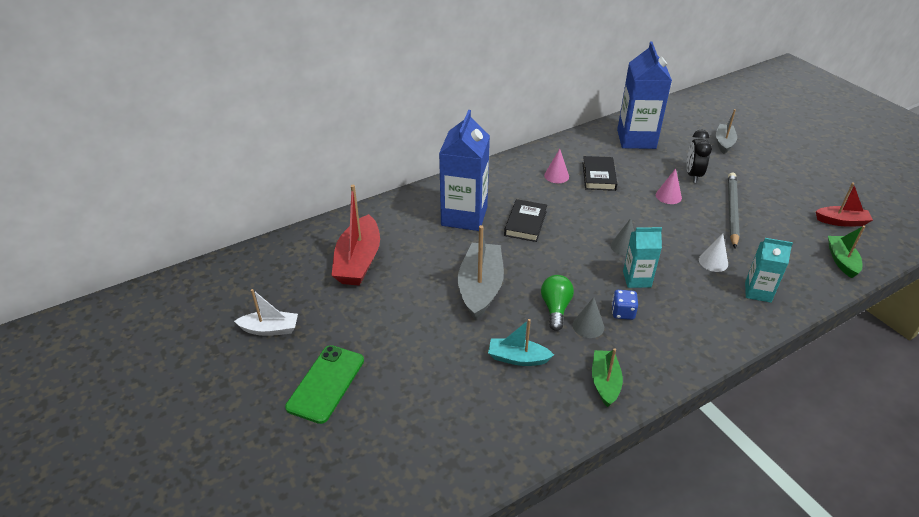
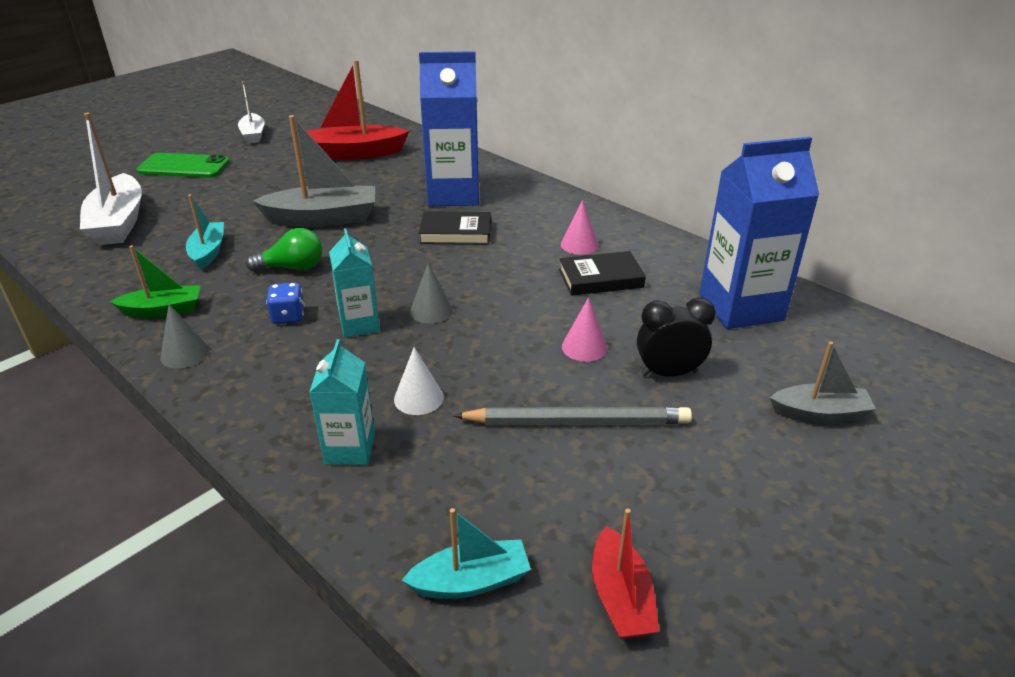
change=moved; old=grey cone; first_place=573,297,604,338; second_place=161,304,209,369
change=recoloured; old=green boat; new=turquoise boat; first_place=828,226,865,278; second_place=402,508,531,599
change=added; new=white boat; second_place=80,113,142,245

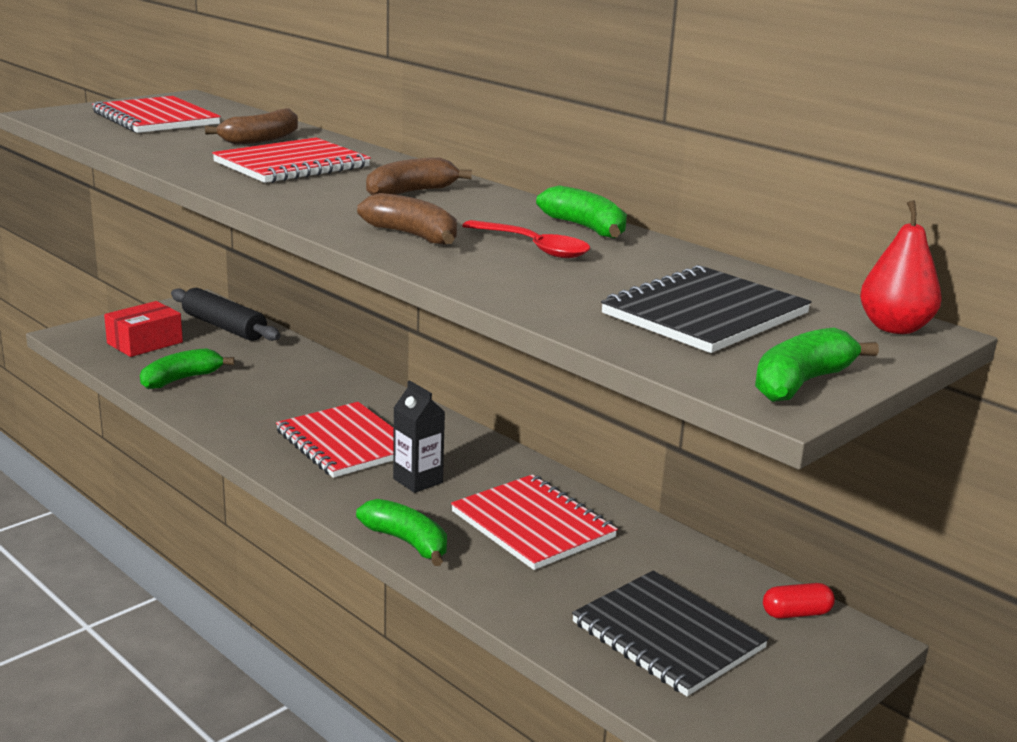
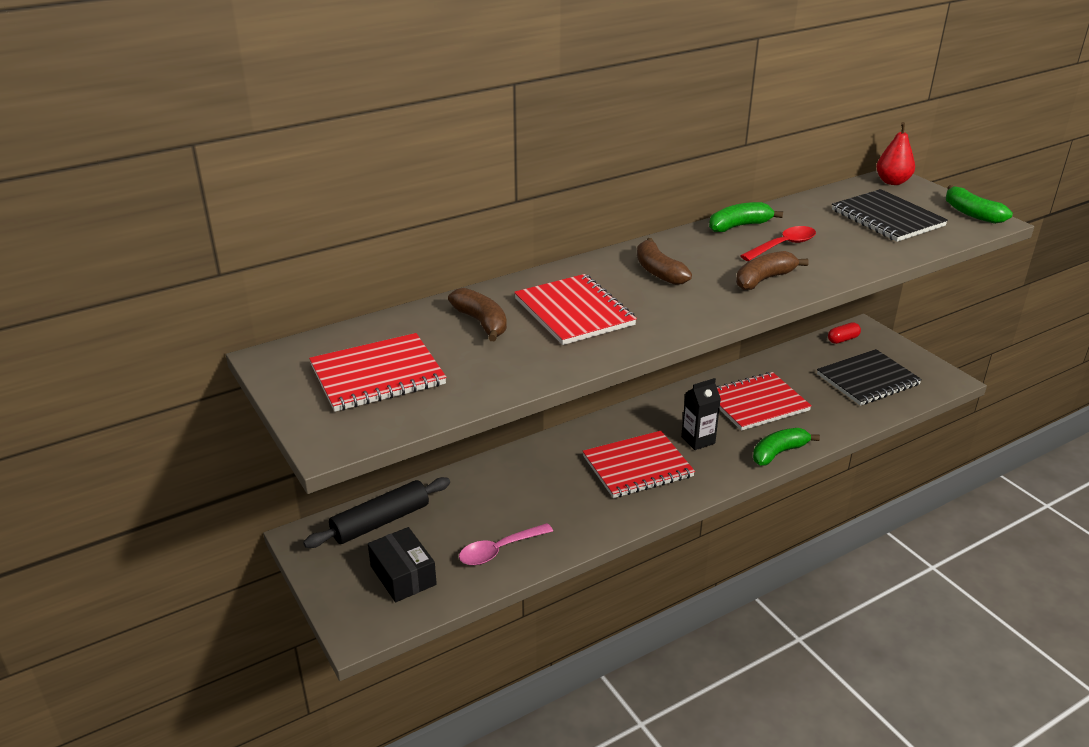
change=recoloured; old=red box; new=black box; first_place=104,301,183,357; second_place=368,527,437,602
change=replaced; old=green banana; new=pink spoon; first_place=140,348,234,389; second_place=459,523,553,565
change=turned; old=red capsule; first_place=763,583,835,619; second_place=828,322,861,344; degrees=60

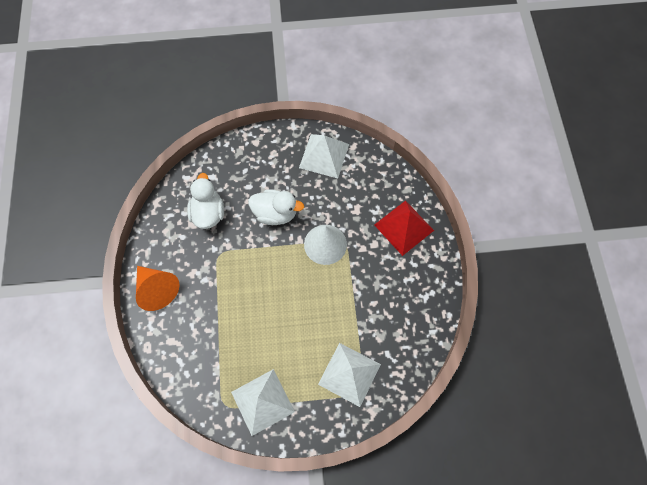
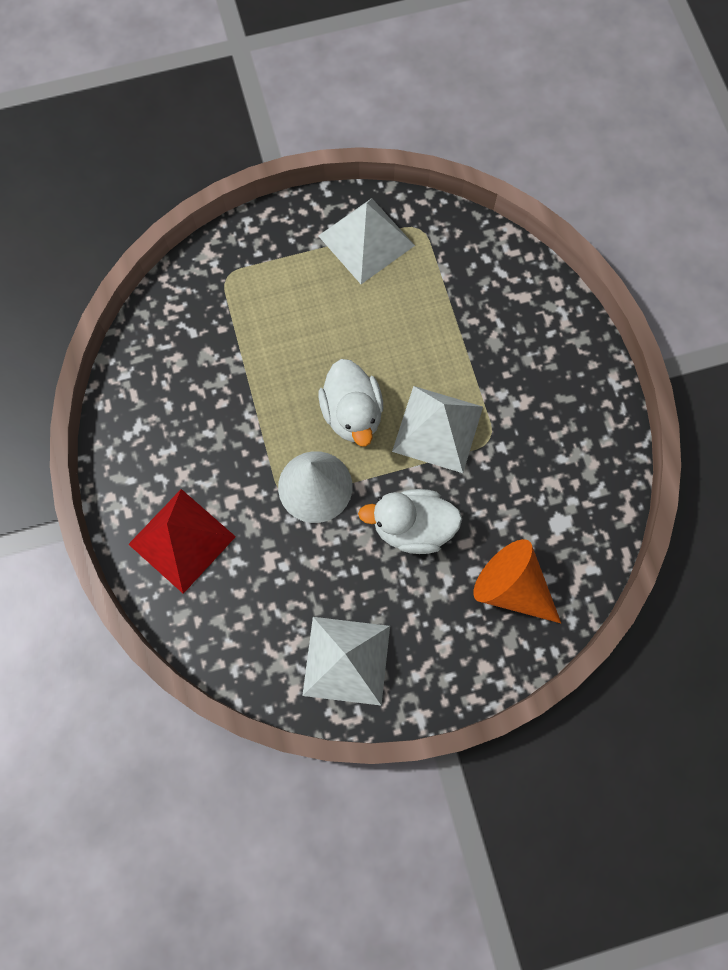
change=moved; old=orange cone; first_place=136,266,180,311; second_place=473,539,561,623
change=moved; old=white duck; first_place=187,173,224,229; second_place=319,359,383,447
change=moved; old=white pyramid; first_place=318,343,381,407; second_place=392,386,483,473

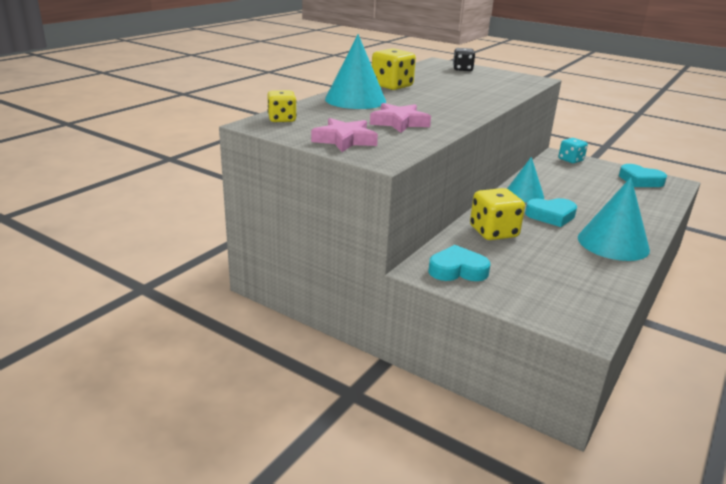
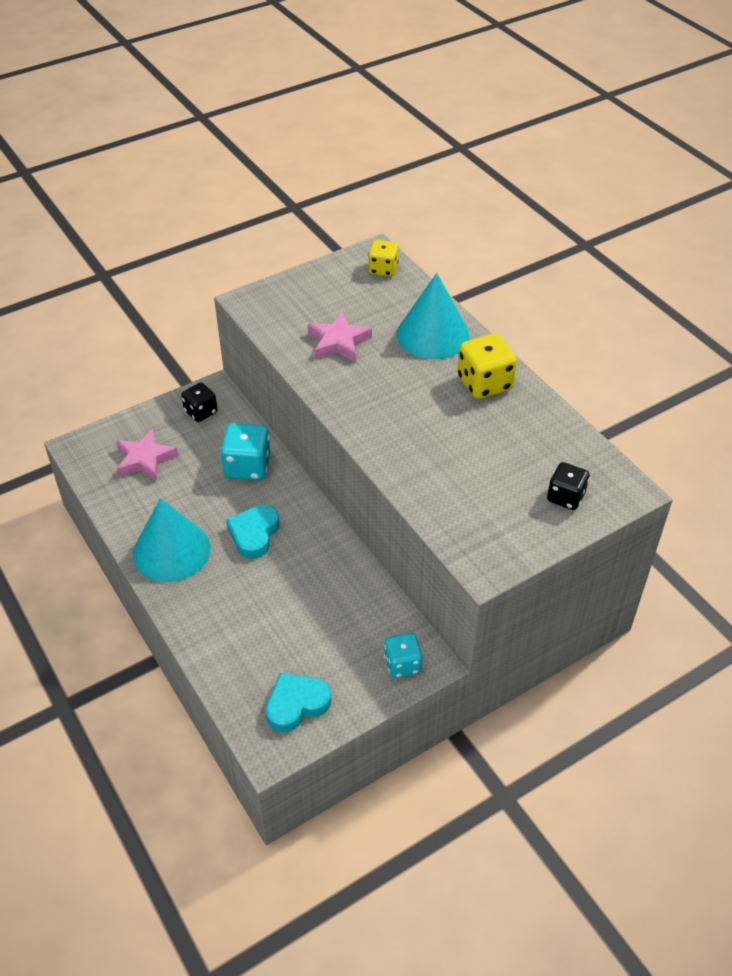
change=moved; old=pink star; first_place=311,118,378,152; second_place=116,428,178,482
change=replaced; old=turquoise heart; new=black dice; first_place=428,245,490,281; second_place=181,382,218,422
change=recoloured; old=yellow dice; new=turquoise dice; first_place=470,188,525,240; second_place=220,423,270,480
change=removed; old=turquoise cone; first_place=507,157,544,203

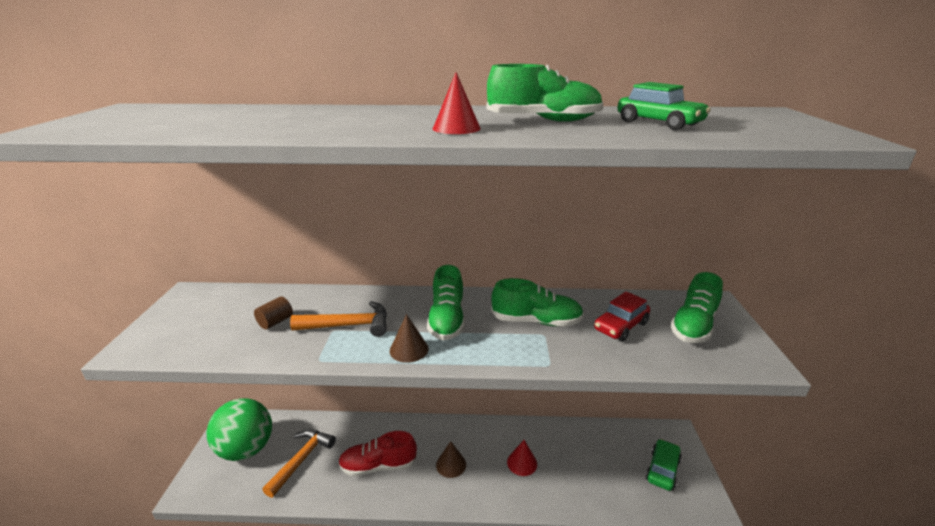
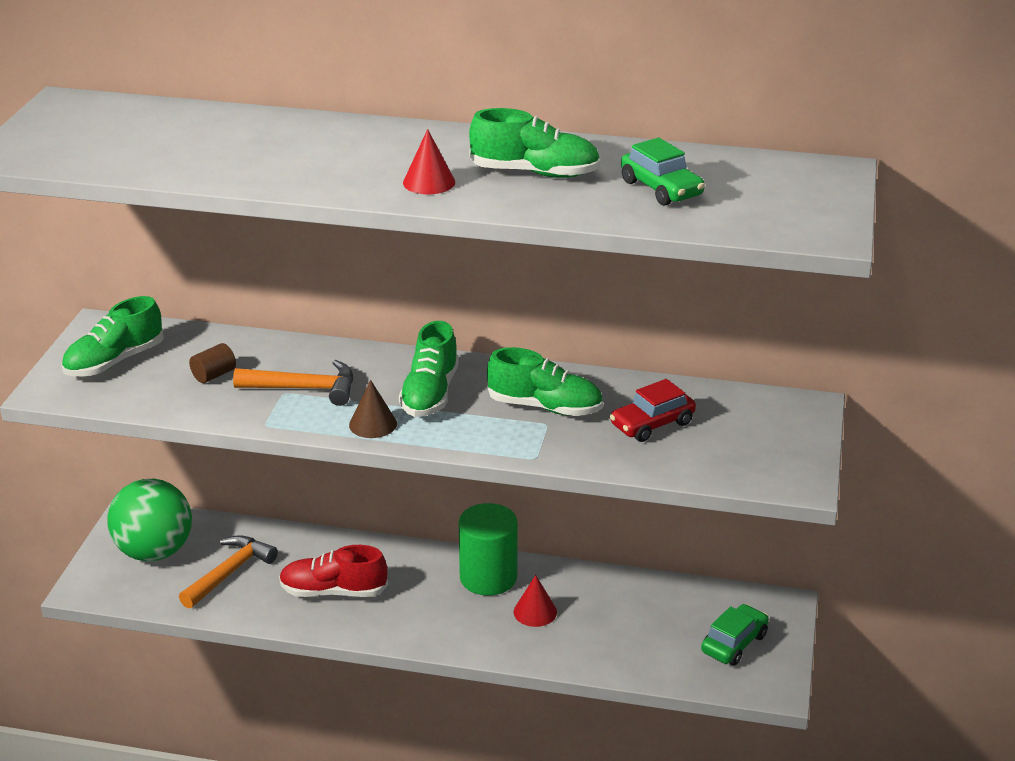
change=removed; old=brown cone; first_place=436,441,466,478
change=moved; old=green shoe; first_place=670,272,723,343; second_place=61,296,164,377
change=added; new=green cylinder; second_place=459,503,518,596

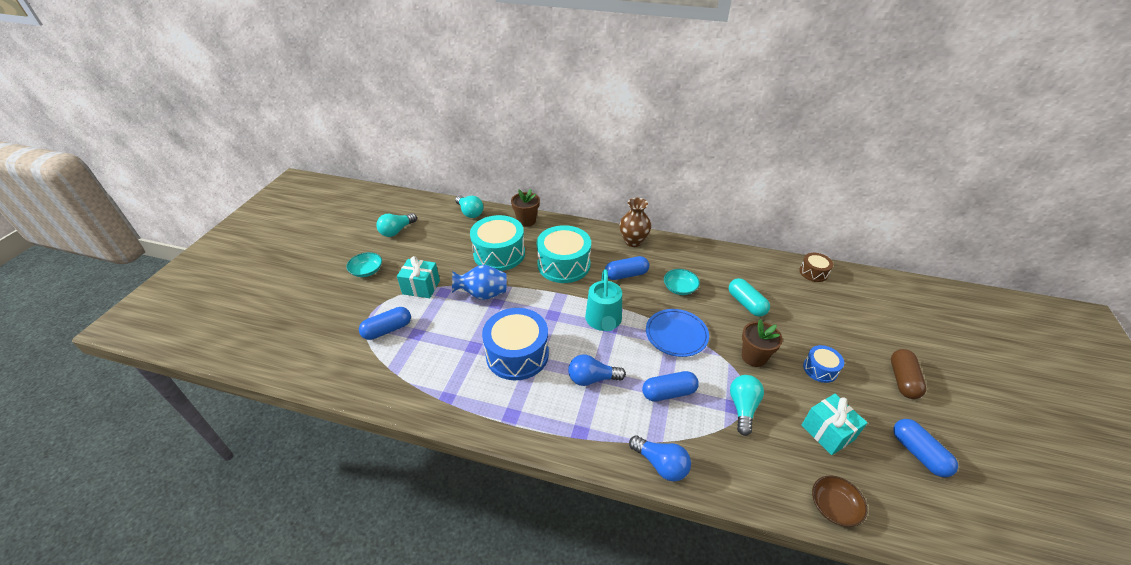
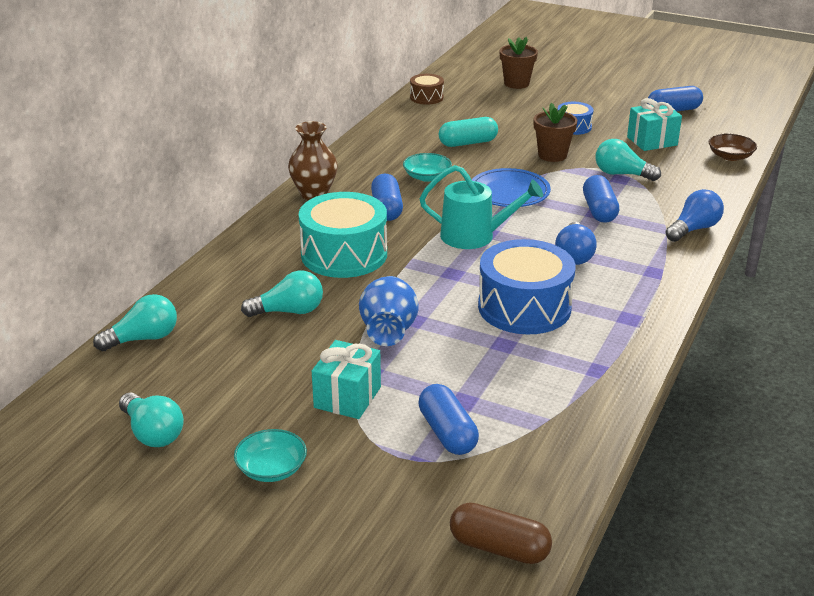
change=replaced; old=turquoise drum; new=turquoise light bulb; first_place=470,215,525,271; second_place=241,271,323,317
change=moved; old=brown flower pot; first_place=511,189,540,227; second_place=500,37,538,89
change=moved; old=brown capsule; first_place=891,349,926,399; second_place=450,502,552,564

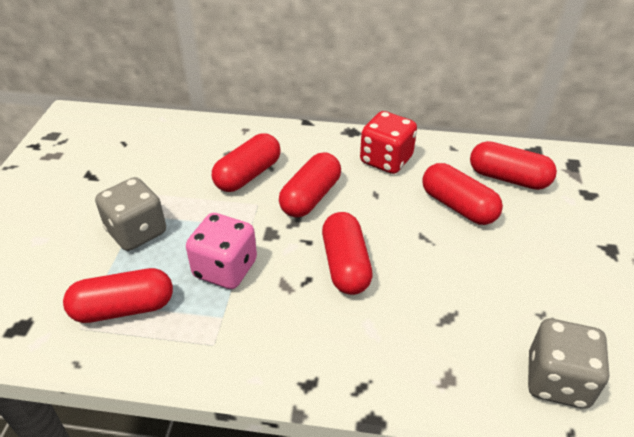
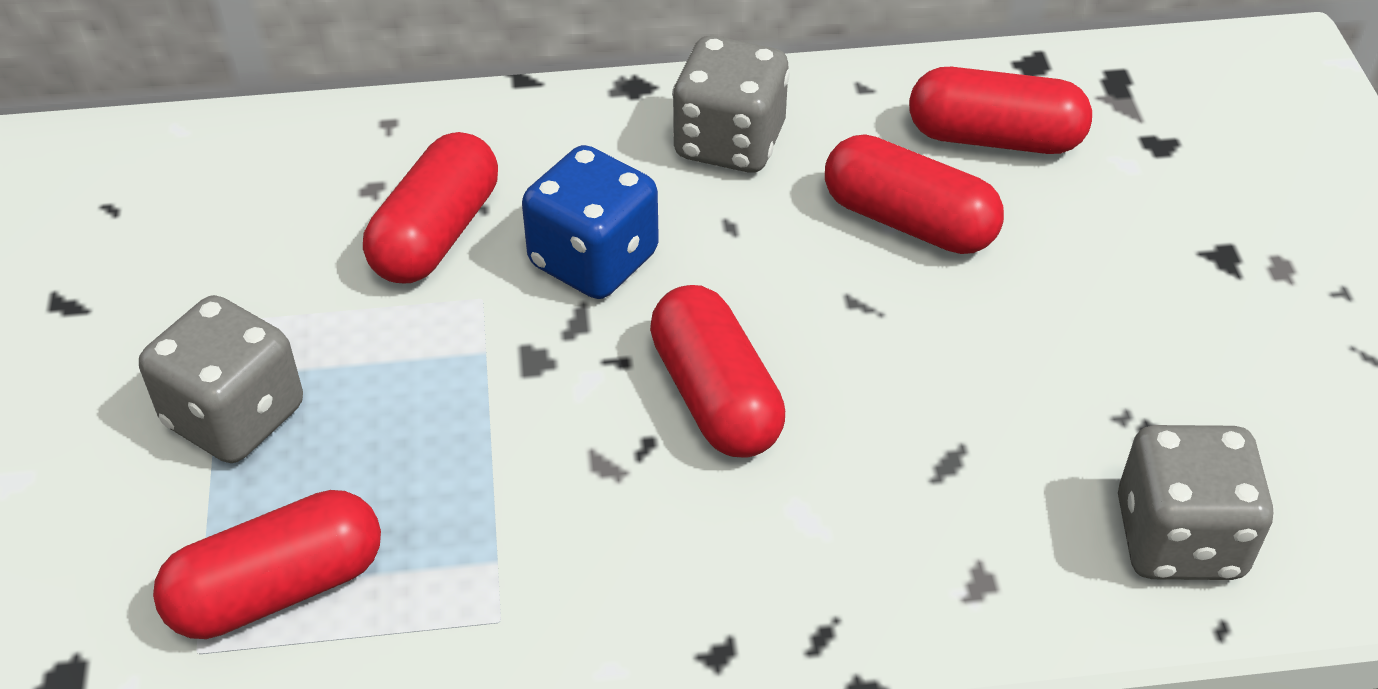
change=removed; old=pink dice; first_place=186,213,257,289
change=replaced; old=red capsule; new=blue dice; first_place=279,152,341,217; second_place=522,145,659,299
change=recoloured; old=red dice; new=grey dice; first_place=360,111,417,174; second_place=672,36,790,172

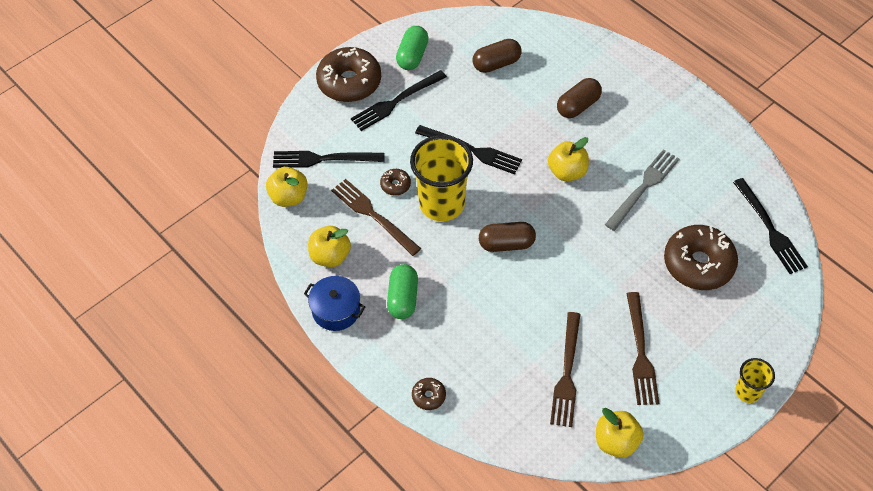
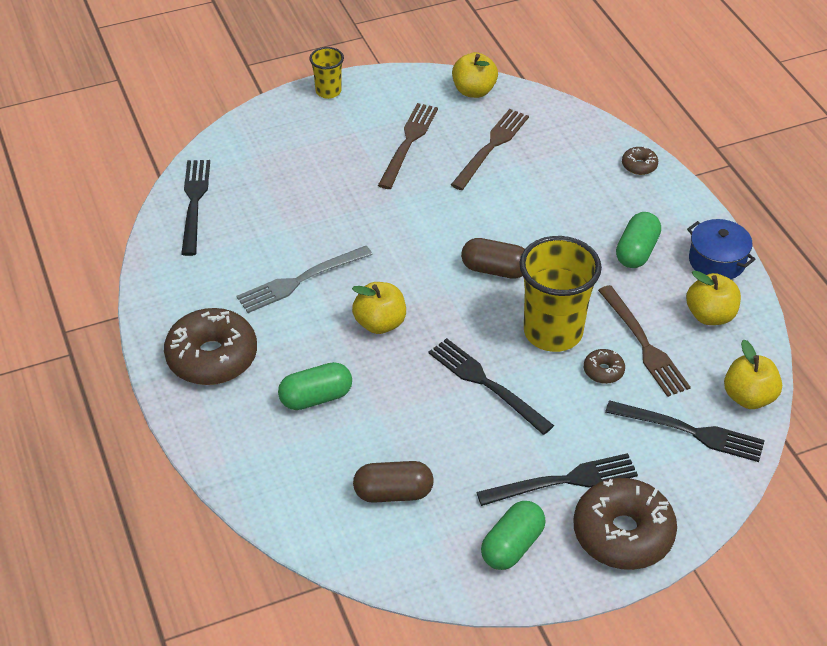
change=recoloured; old=brown capsule; new=green capsule; first_place=557,78,602,118; second_place=278,362,352,410
change=moved; old=brown donut; first_place=664,225,738,290; second_place=164,308,257,385

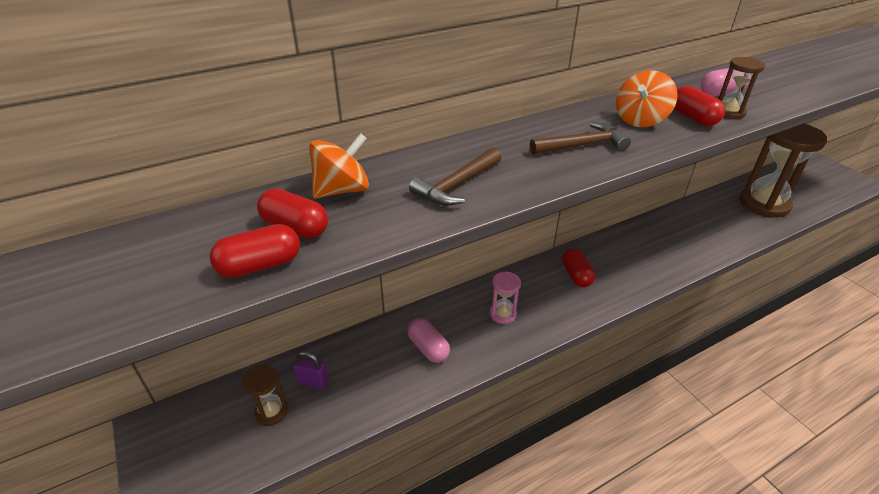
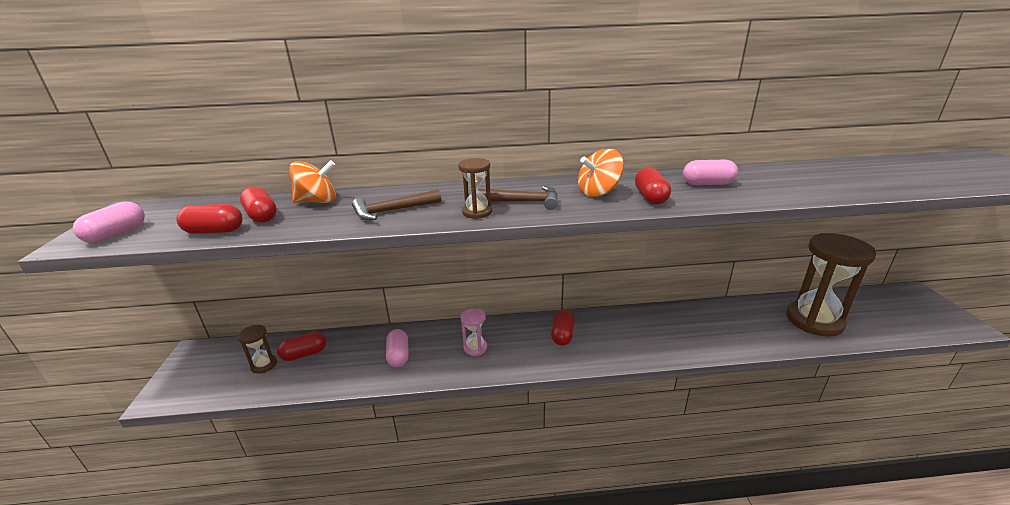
change=replaced; old=purple padlock; new=red capsule; first_place=293,351,328,389; second_place=277,332,326,361
change=moved; old=brown hourglass; first_place=718,57,765,119; second_place=458,158,492,219
change=added; new=pink capsule; second_place=73,202,145,243

